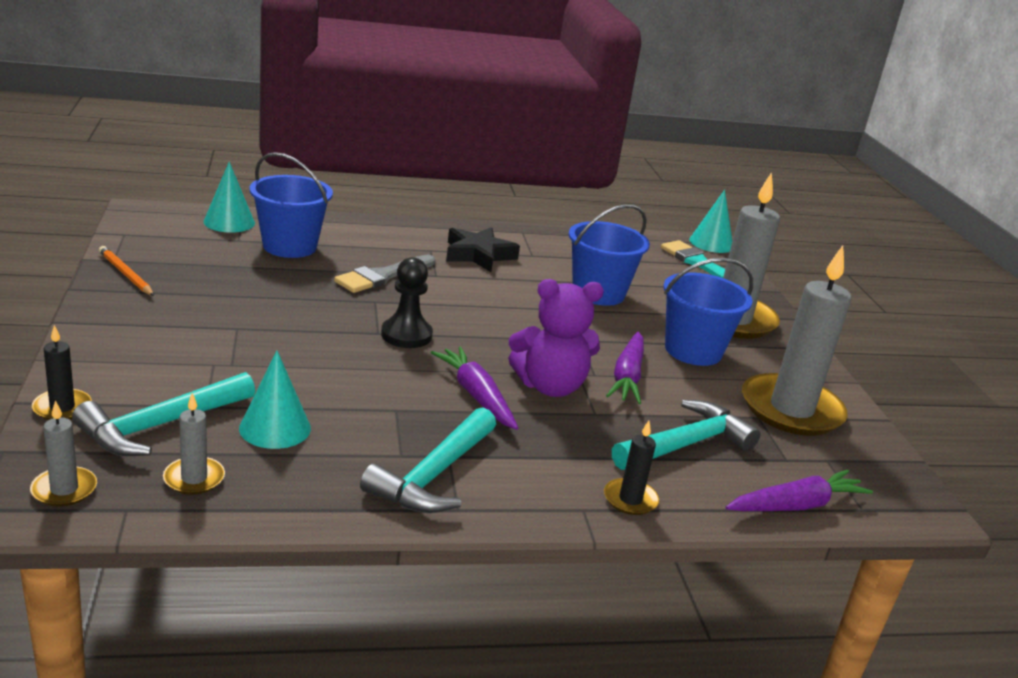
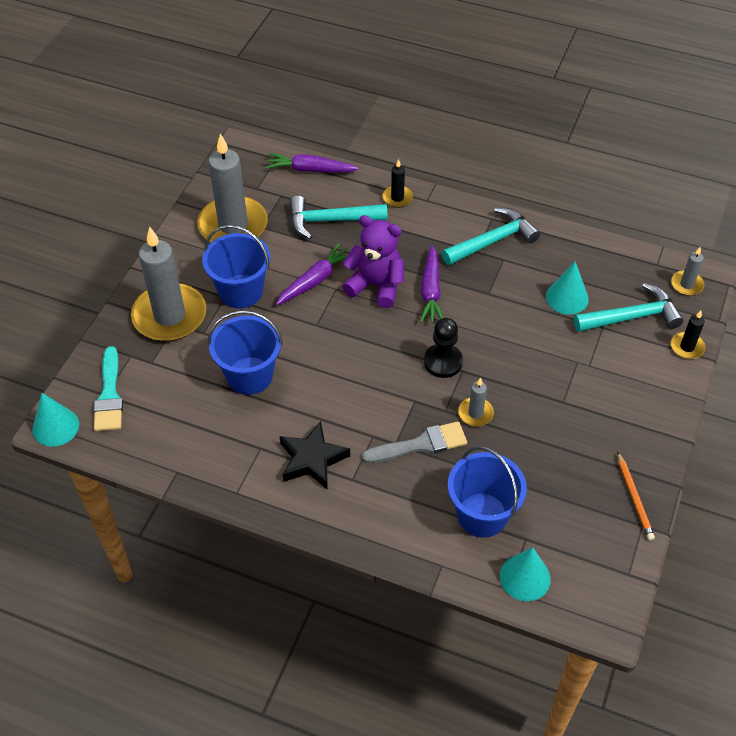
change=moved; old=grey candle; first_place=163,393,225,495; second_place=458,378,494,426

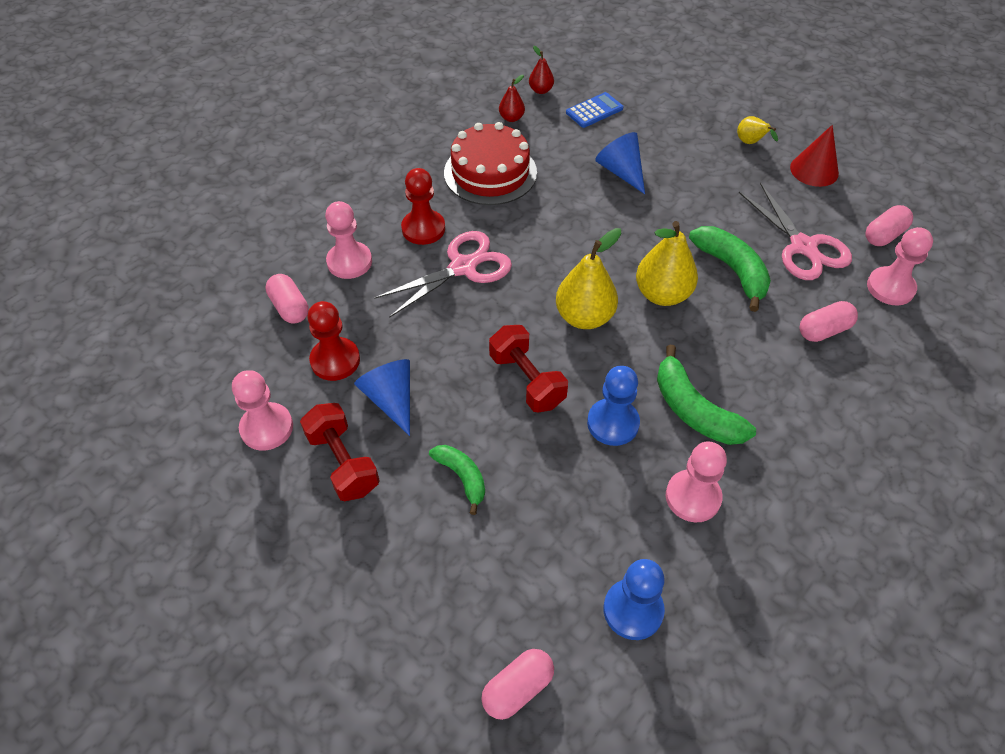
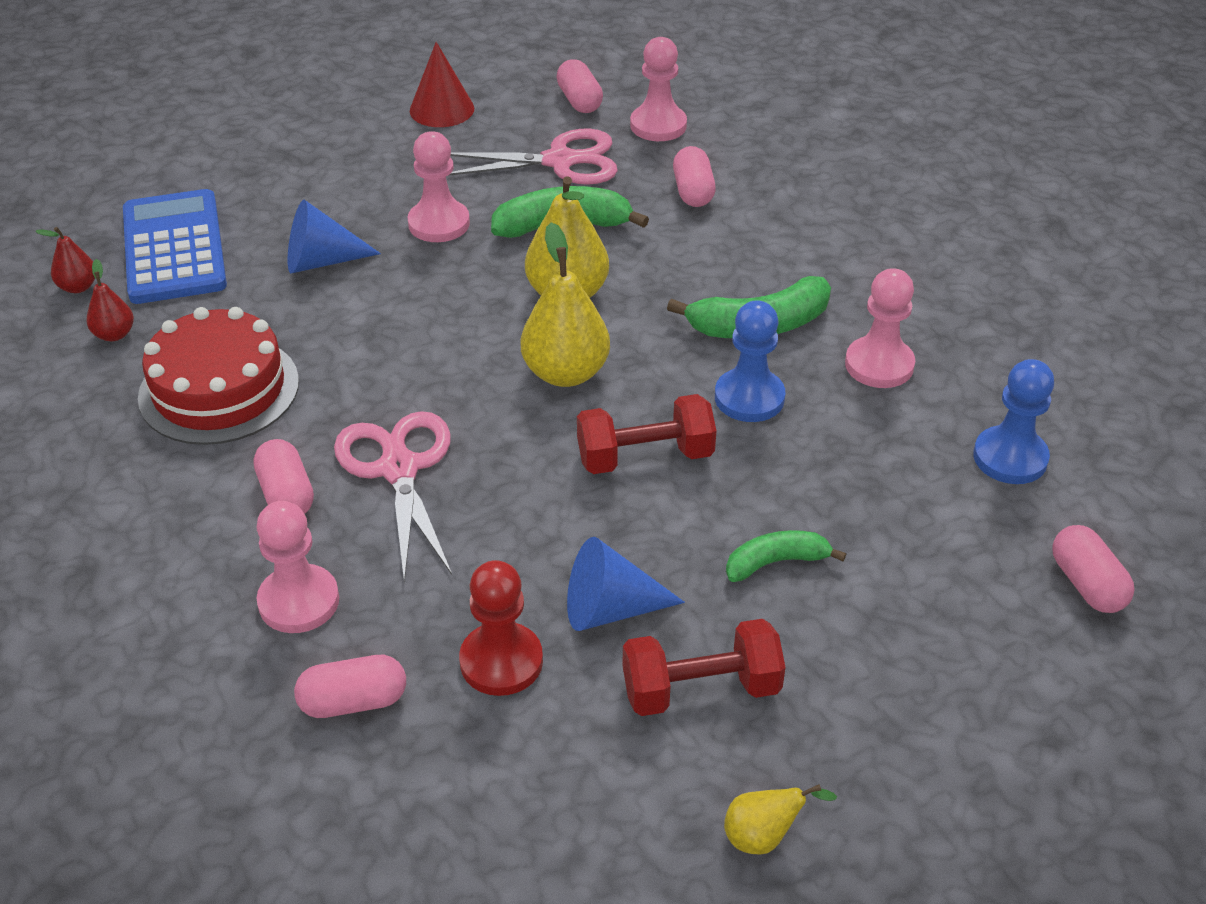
change=moved; old=pink pawn; first_place=232,370,293,451; second_place=408,131,470,242
change=replaced; old=red pawn; new=pink capsule; first_place=401,168,445,245; second_place=254,439,314,514
change=resized; old=blue calculator; first_place=566,92,623,128; second_place=123,189,227,304; factor=1.9
change=moved; old=yellow pear; first_place=737,116,778,144; second_place=724,784,837,854

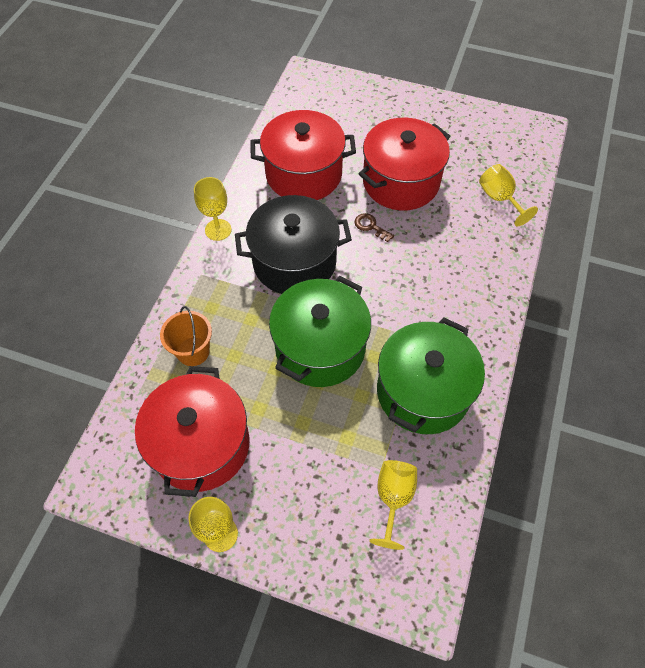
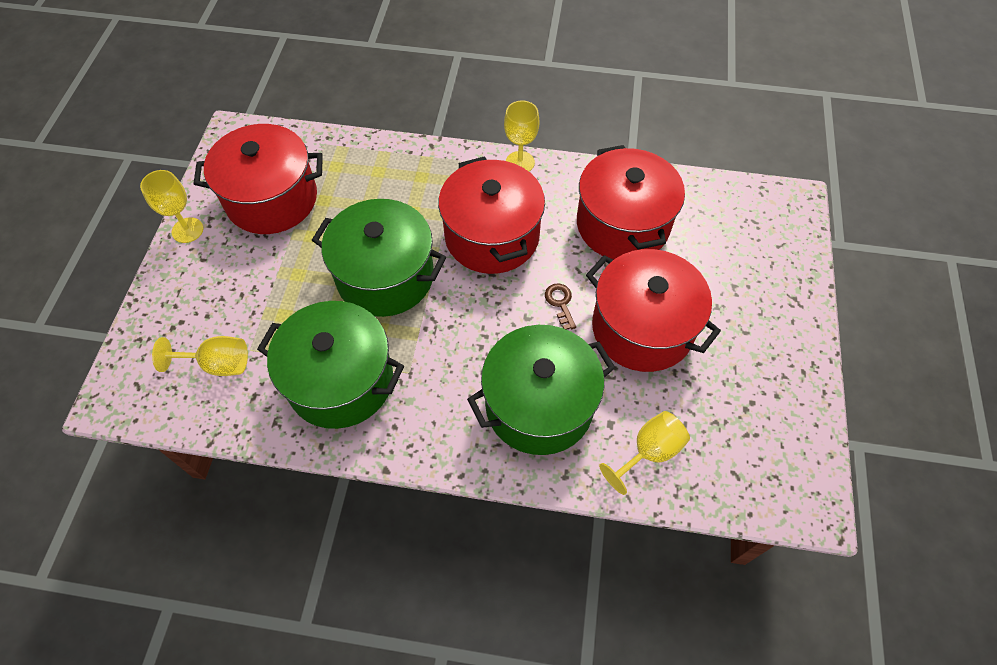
change=removed; old=orange bucket; first_place=160,306,212,366
change=recoloured; old=black pot; new=red pot; first_place=235,195,352,294; second_place=438,156,545,274
change=turned; old=brown key; first_place=354,213,394,242; second_place=545,283,576,330; degrees=-45
change=added; new=green pot; second_place=467,325,615,455

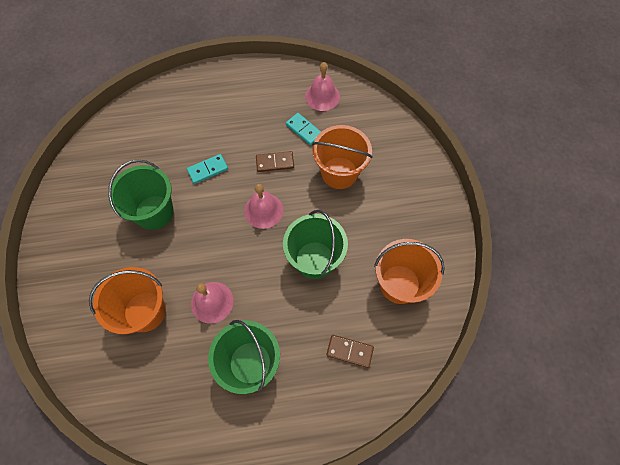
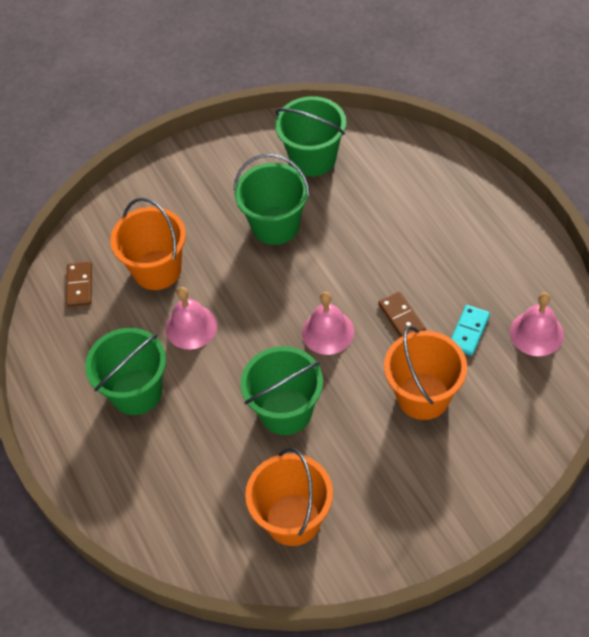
change=removed; old=turquoise domino; first_place=187,154,228,184
change=moved; old=brown domino; first_place=326,335,374,368; second_place=66,262,92,307
change=added; new=green bucket; second_place=275,96,346,176

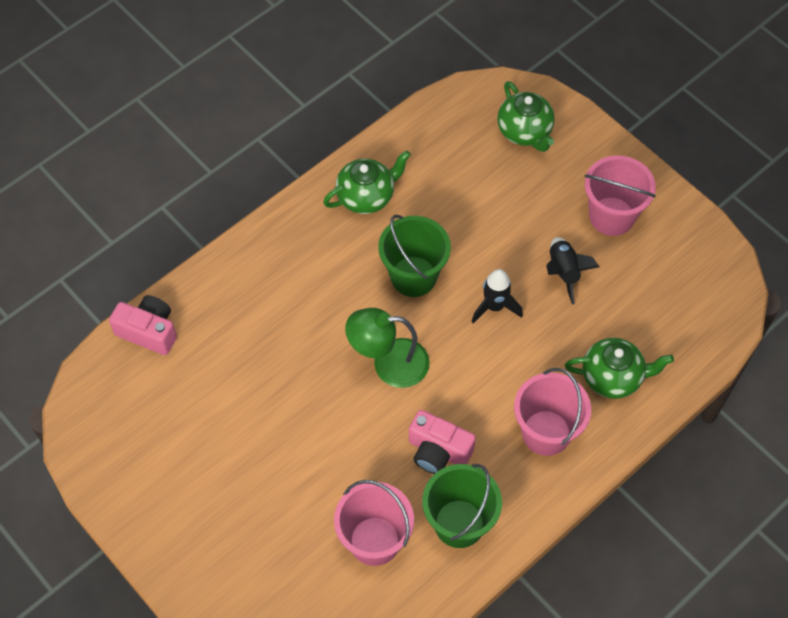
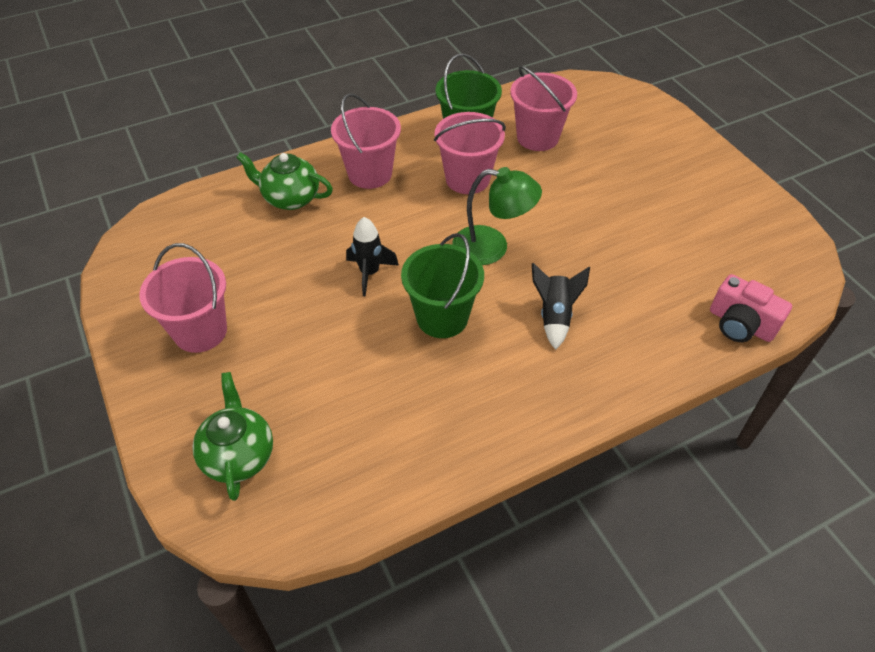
change=removed; old=green teapot; first_place=323,150,411,214
change=replaced; old=pink camera; new=pink bucket; first_place=409,410,476,474; second_place=434,112,506,194
change=moved; old=black rocket; first_place=546,237,599,305; second_place=532,263,590,350

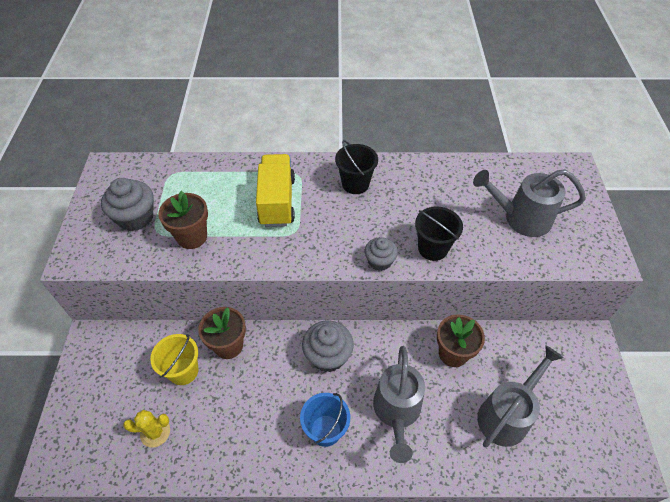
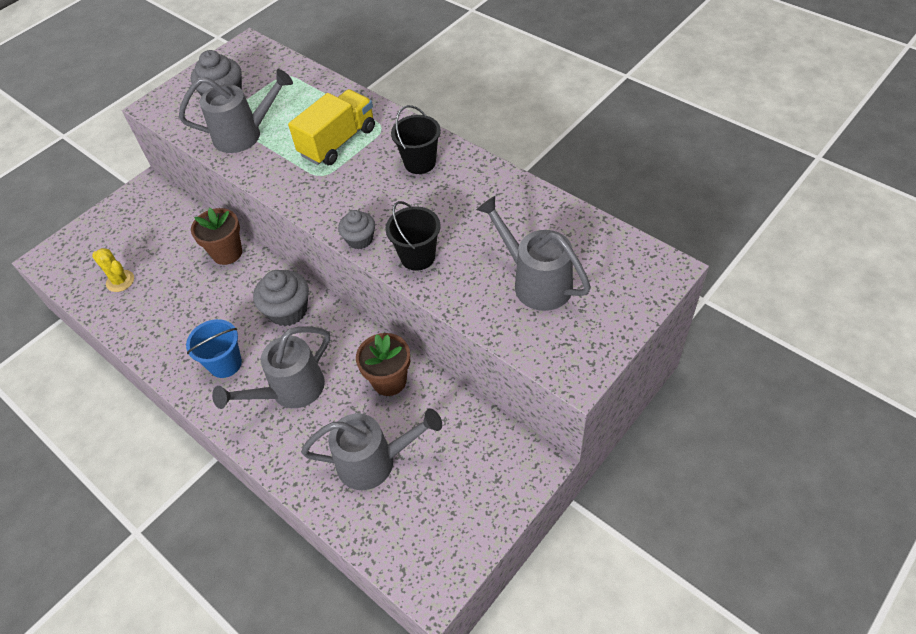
change=removed; old=yellow bucket; first_place=150,334,198,385
change=replaced; old=brown flower pot; new=grey watering can; first_place=158,191,208,249; second_place=179,69,293,153

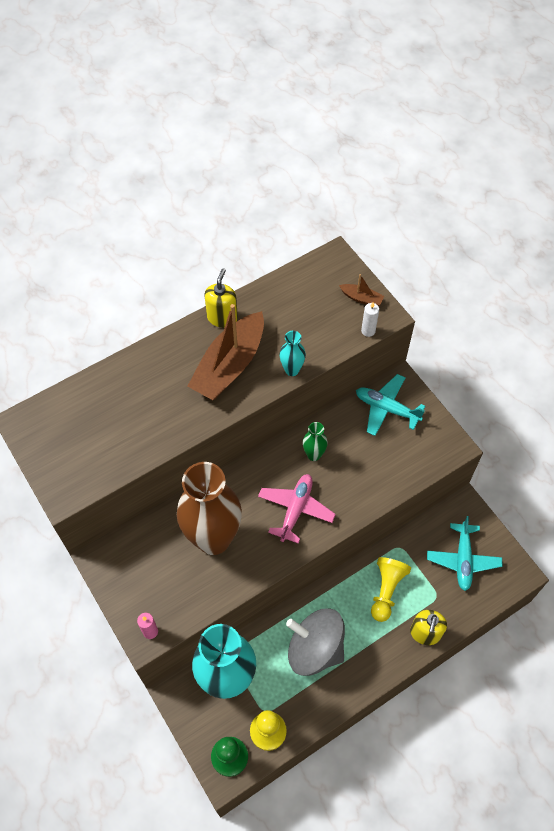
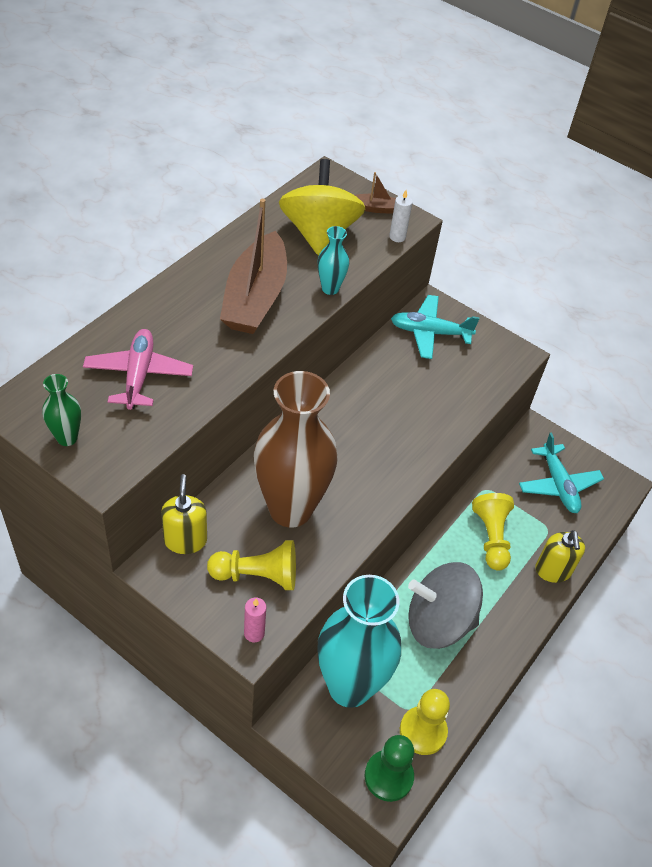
change=moved; old=yellow soap dispenser; first_place=204,268,238,328; second_place=161,474,207,554
change=moved; old=pink plane; first_place=258,474,336,543; second_place=83,329,193,410
change=moved; old=green vase; first_place=303,422,328,461; second_place=42,374,81,446
change=added; new=yellow pawn; second_place=207,540,296,590
change=added; new=yellow spinning top; second_place=279,159,365,255

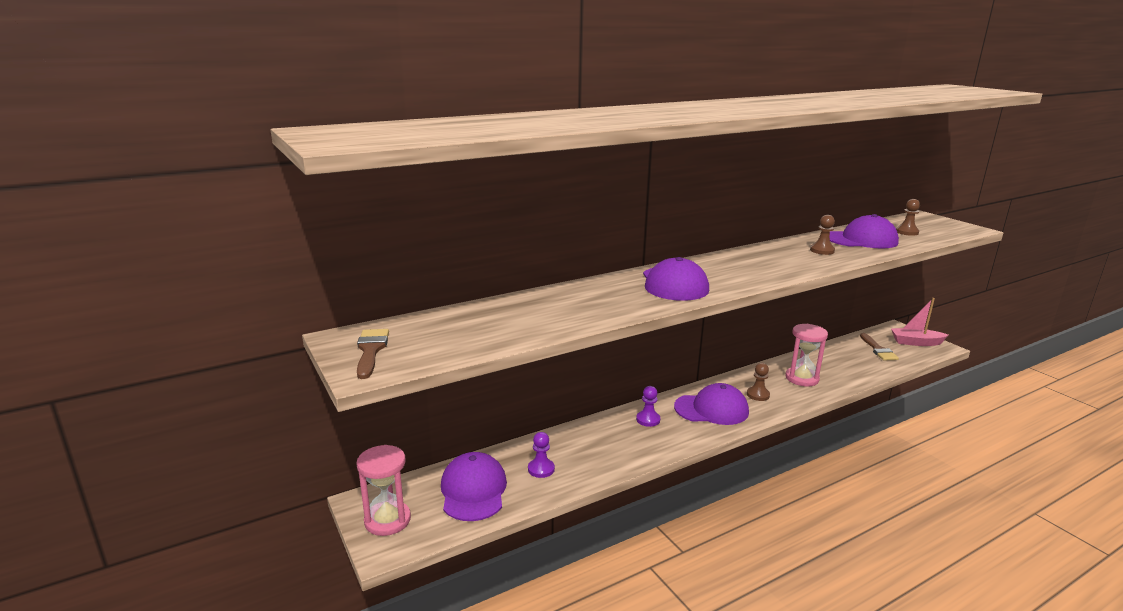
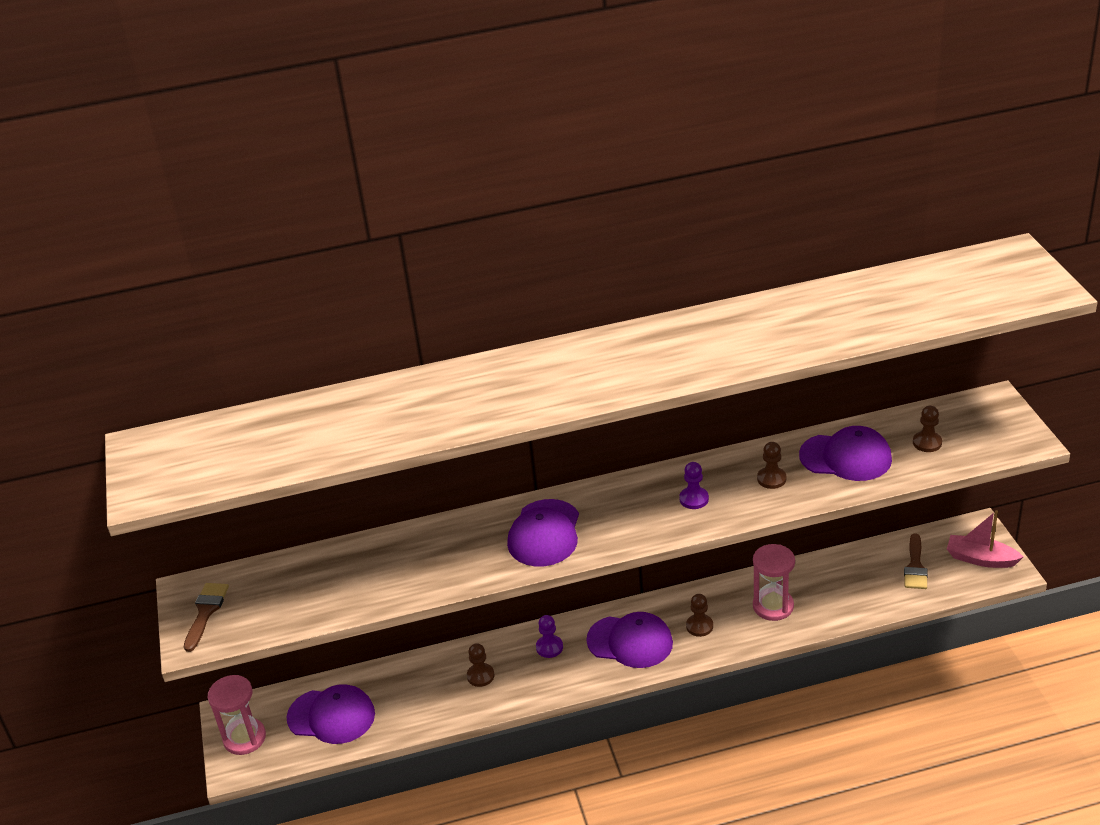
change=turned; old=purple cap; first_place=441,452,507,521; second_place=287,684,375,744; degrees=90
change=moved; old=purple pawn; first_place=528,432,555,478; second_place=679,462,709,509
change=added; new=brown pawn; second_place=467,643,494,687

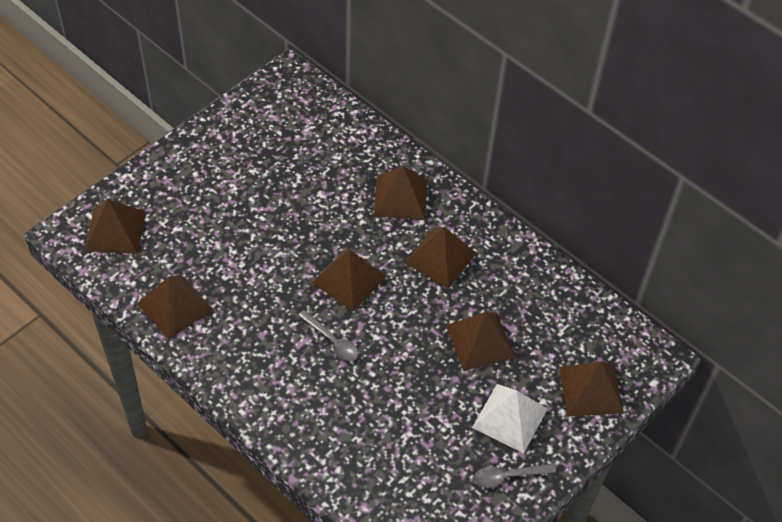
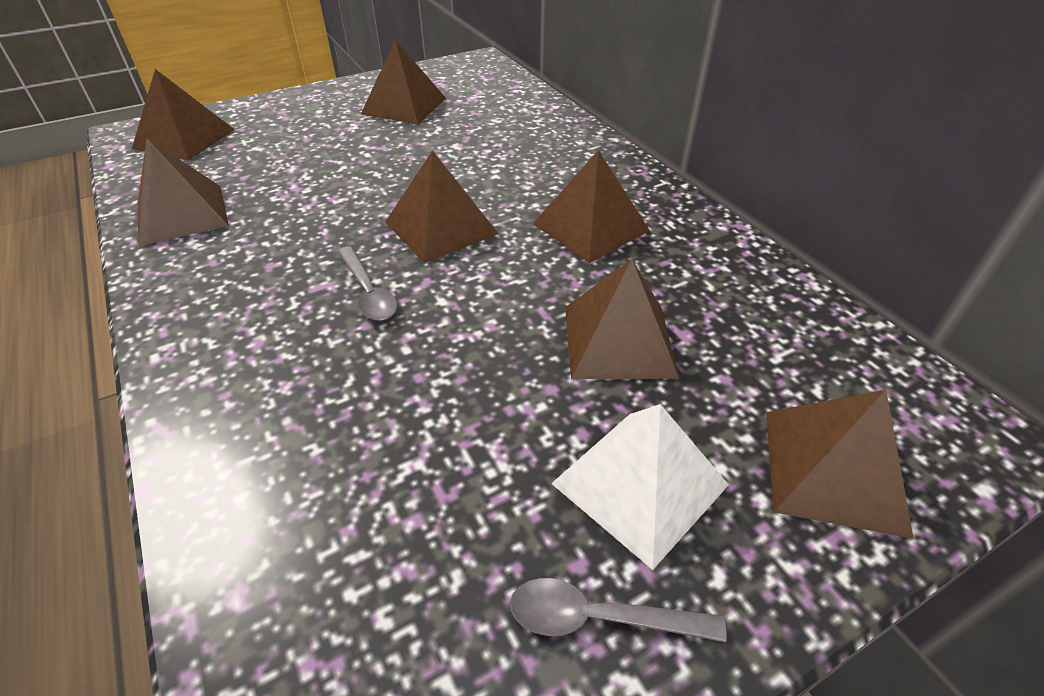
change=moved; old=brown pyramid; first_place=374,166,427,220; second_place=361,40,446,124

